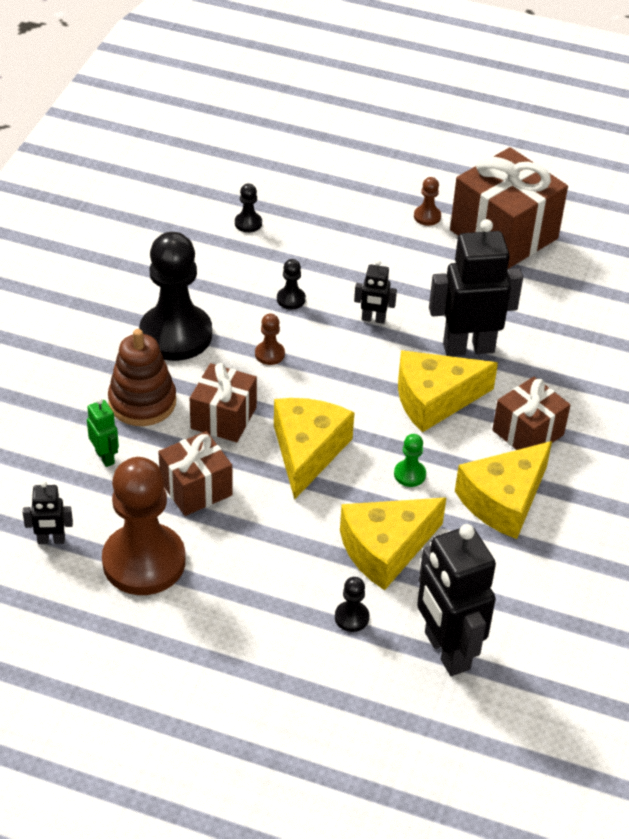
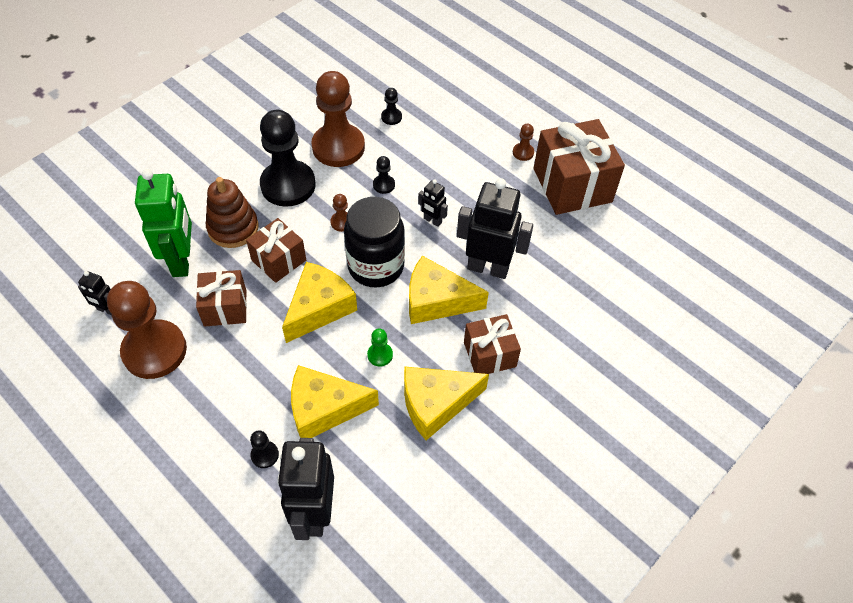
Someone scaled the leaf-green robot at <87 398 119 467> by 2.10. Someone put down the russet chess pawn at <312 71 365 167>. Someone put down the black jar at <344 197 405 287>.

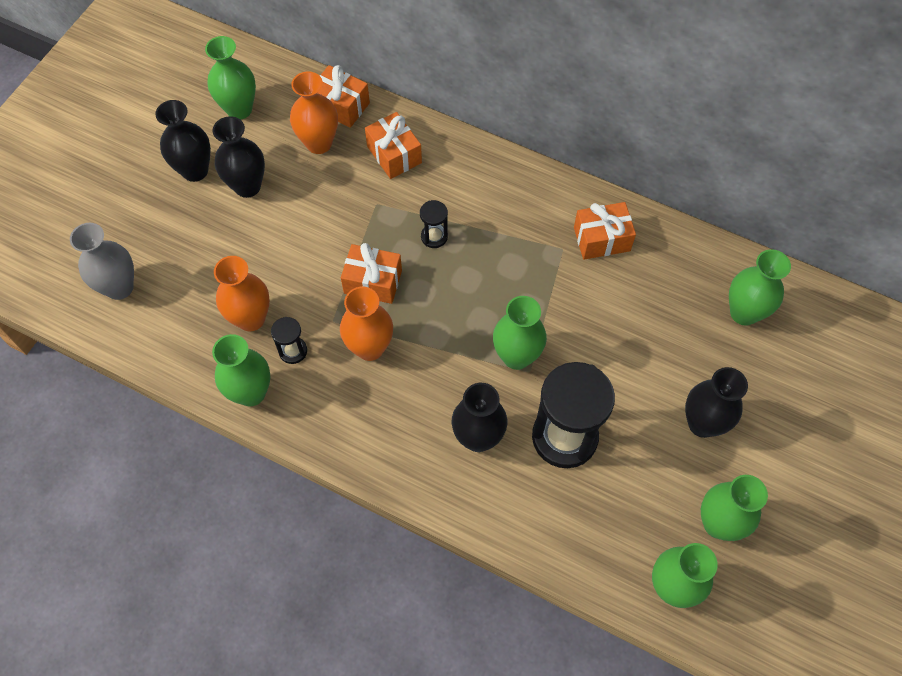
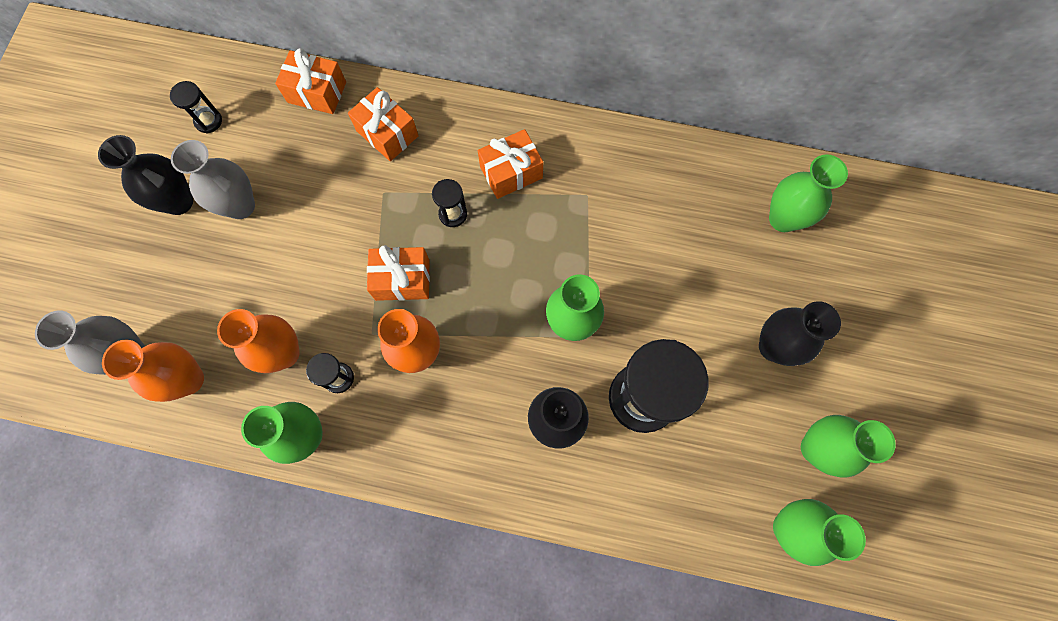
Someone carried the orange-coloured tall vase from <290 71 338 154> to <102 339 204 402>. Someone swapped the leaf-green tall vase at <205 36 256 120> for the black sand timer at <170 81 222 134>. Someone repainted the black tall vase at <213 116 265 198>, which became the ash-grey tall vase at <171 140 255 219>. Someone carried the orange-coloured gift from <574 202 636 260> to <478 129 543 199>.

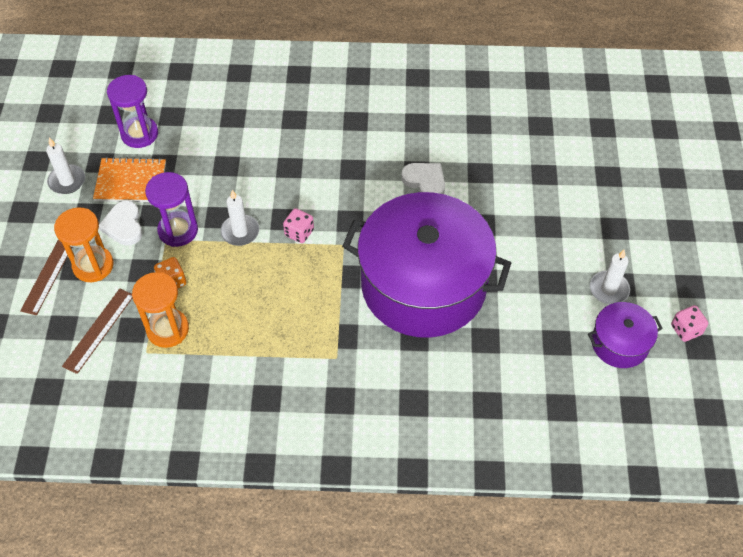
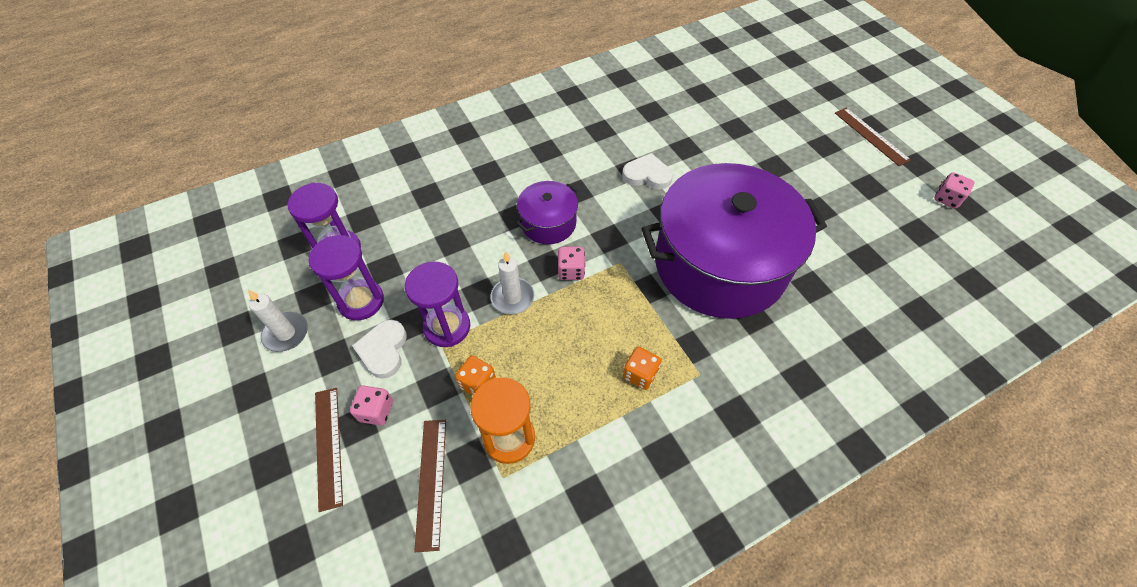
Someone swapped the orange-coloured exercise book at <93 157 166 202> for the purple sand timer at <309 235 384 320>. Someone swapped the orange-coloured sand timer at <54 207 114 282> for the rosy game die at <350 385 393 425>. Someone rotated the white heart shape at <99 201 143 246> by 45 degrees clockwise. Someone carried the purple stockpot from <588 302 663 368> to <516 181 578 244>. Someone put down the orange-coloured game die at <623 347 661 390>. Someone put down the russet measuring stick at <835 108 911 166>. Someone took away the white wax candle at <590 250 630 304>.

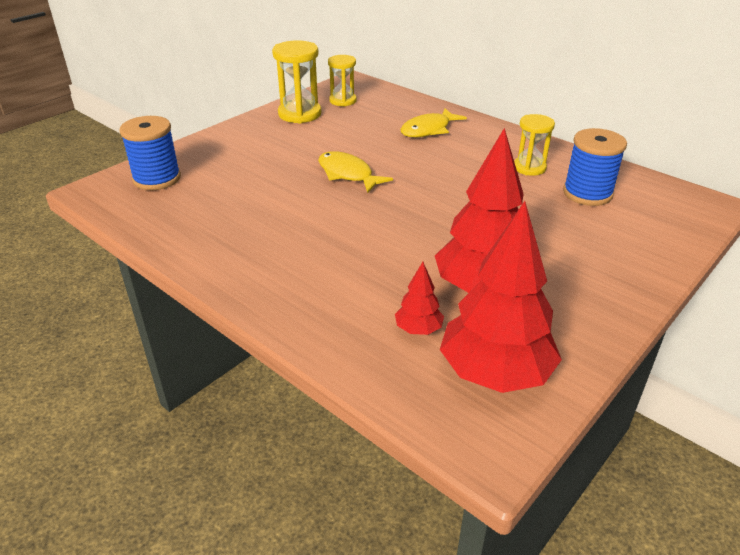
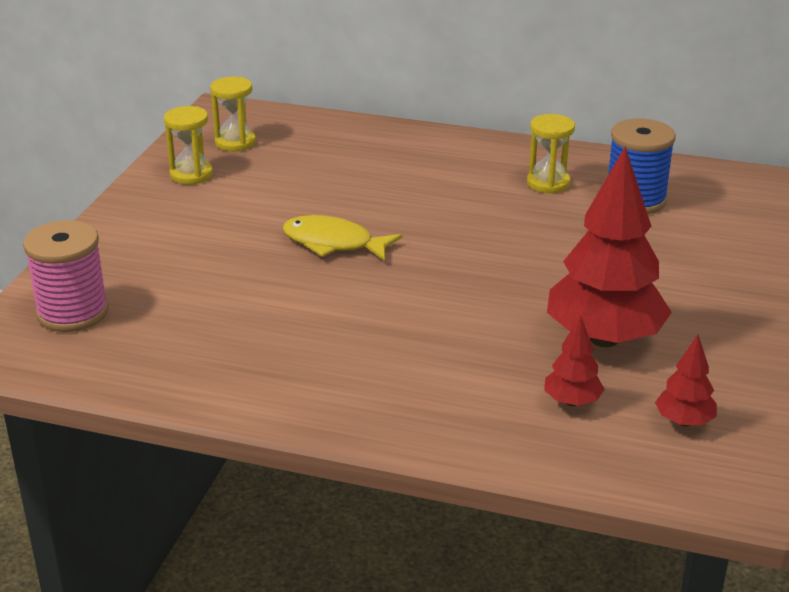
Someone repainted the cobalt bobbin at <119 116 181 190>, which became the rosy bobbin at <23 220 109 332>. Someone scaled the golden sand timer at <272 40 321 124> by 0.66. Someone scaled the scarlet toy tree at <440 201 562 393> by 0.46. Someone took away the golden fish figure at <401 108 467 137>.

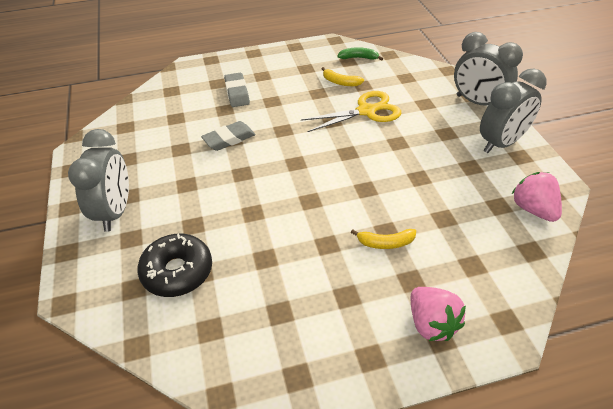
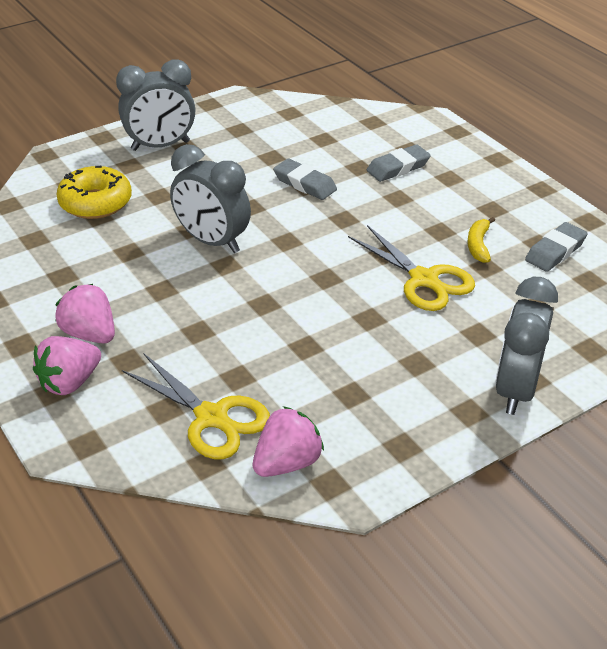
Someone put down the rosy toy strawberry at <55 284 115 344>. Someone repainted the black donut at <137 233 212 297>, which became the golden donut at <56 166 132 219>. Someone put down the golden shears at <122 354 270 459>. Someone carried the ash-grey clock from <480 69 547 153> to <170 144 251 253>. Someone swapped the leaf-green toy banana at <337 47 383 60> for the ash-grey gum eraser at <525 222 587 272>. Someone took away the golden toy banana at <351 229 416 249>.

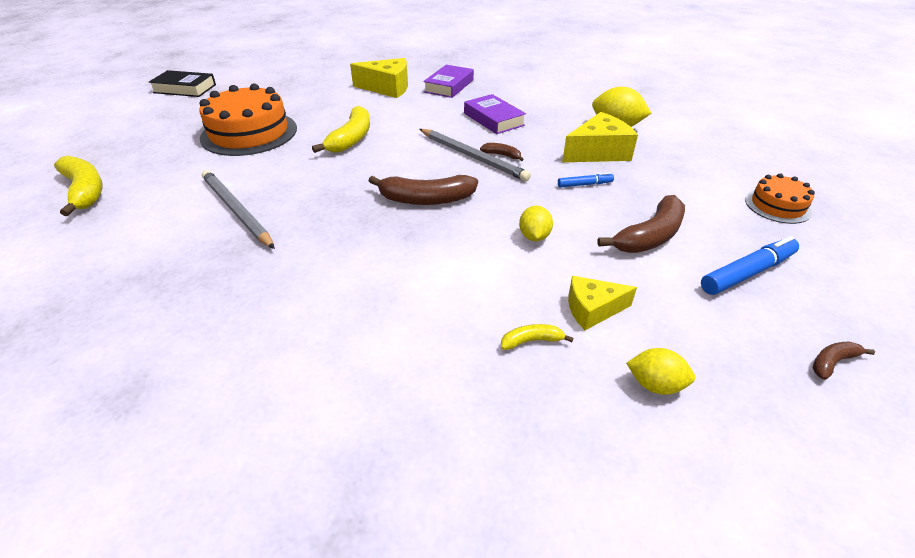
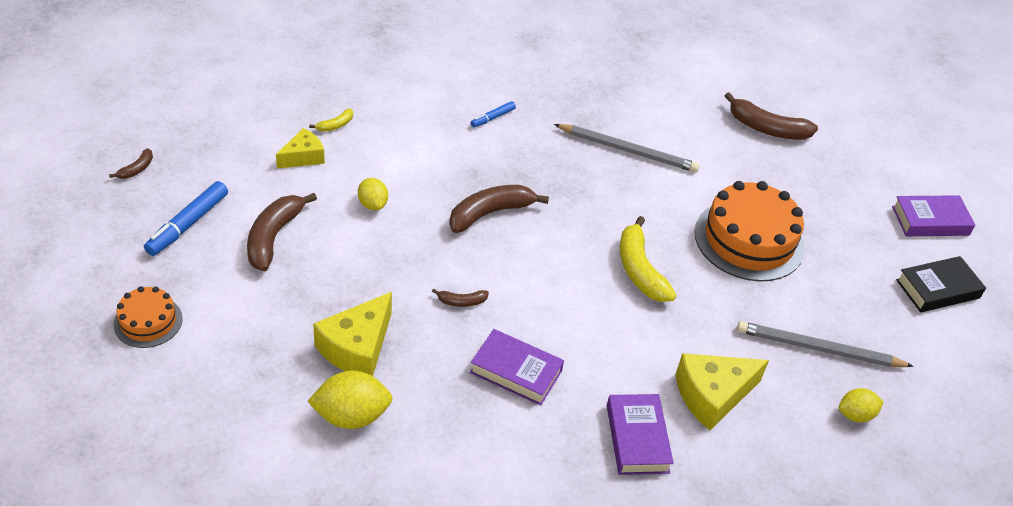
Someone carried the cobalt marker pen from <558 172 614 188> to <471 101 516 128>. Someone repainted the golden toy banana at <54 156 103 216>, which became the russet toy banana at <725 92 818 140>. Someone carried the ash-grey lead pencil from <419 129 531 181> to <737 321 914 367>. Someone carried the golden lemon from <626 348 695 395> to <839 388 884 422>. Someone put down the purple book at <892 195 975 236>.

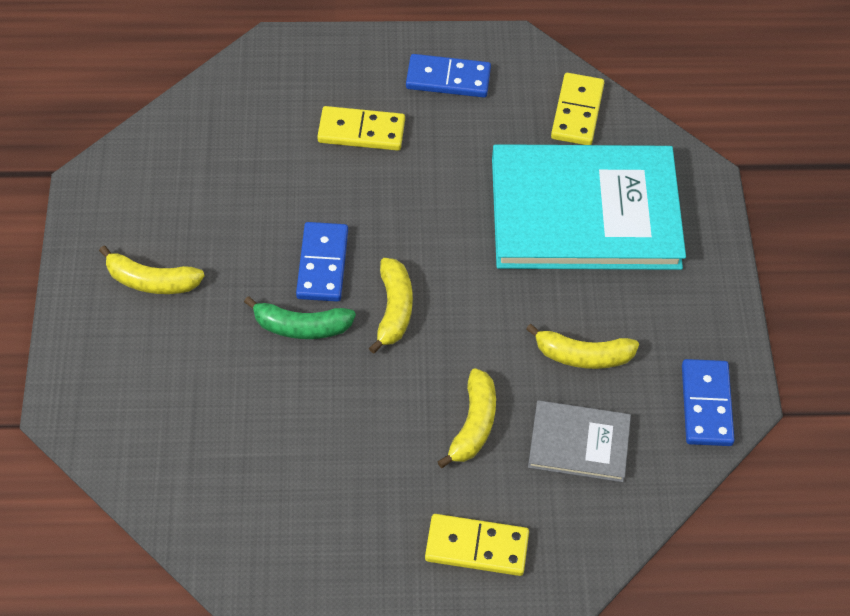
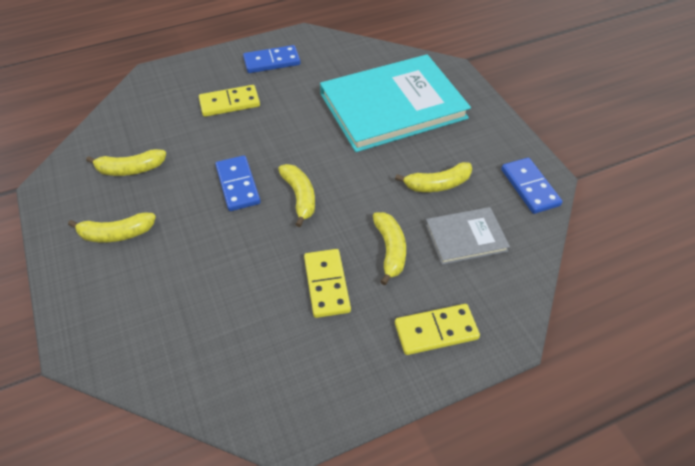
Someone put down the golden toy banana at <86 149 166 176>. Someone carried the golden domino piece from <551 73 605 145> to <304 249 351 318>. Someone took away the leaf-green toy banana at <244 296 356 339>.

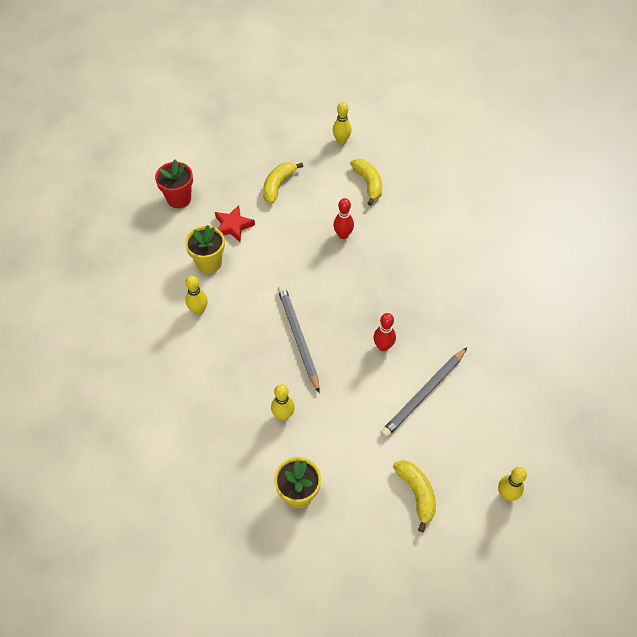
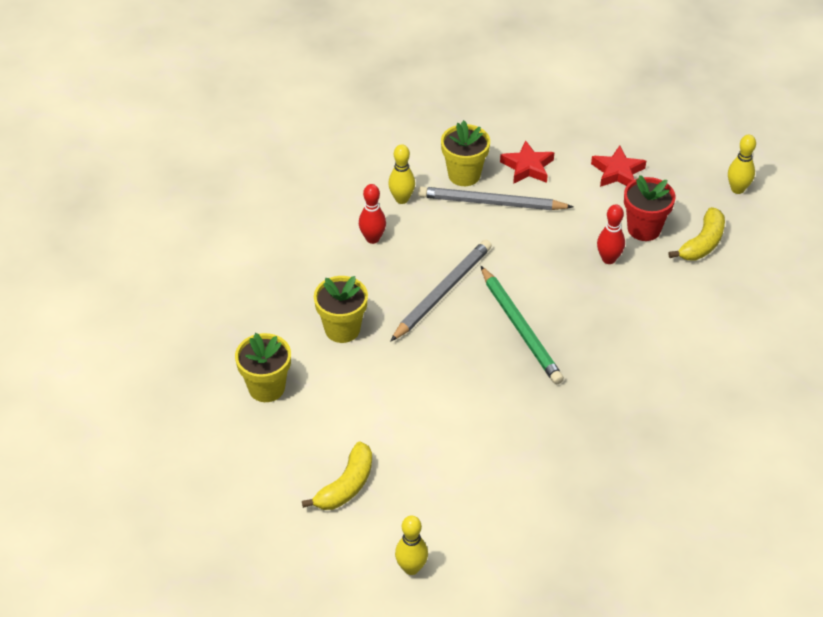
Someone swapped the golden bowling pin at <271 384 295 421> for the golden potted plant at <314 276 368 343>. Someone carried the scarlet bowling pin from <373 313 396 351> to <359 184 386 244>. Someone carried the ash-grey lead pencil from <380 348 467 438> to <418 187 573 210>. Someone put down the leaf-green lead pencil at <481 266 564 384>. Someone swapped the golden toy banana at <263 162 303 204> for the scarlet star shape at <591 146 646 187>. Someone carried the scarlet potted plant from <155 159 193 208> to <624 175 675 241>.

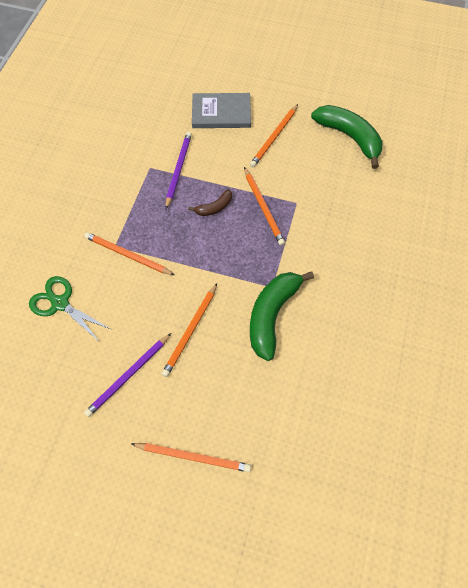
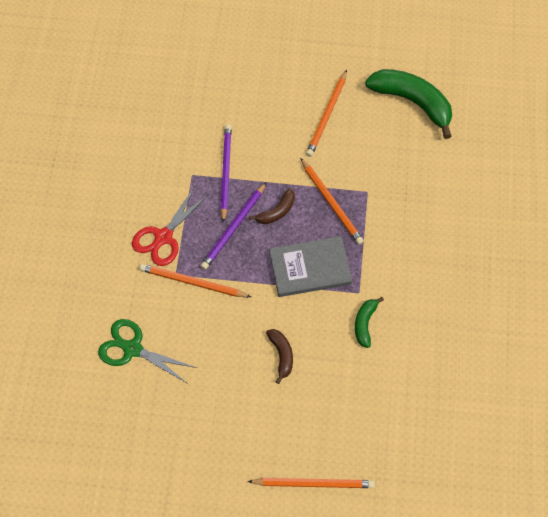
Someone put down the scarlet shears at <132 186 209 266>. Someone carried the purple lead pencil from <84 333 171 417> to <201 183 266 270>. Someone swapped the orange-coloured lead pencil at <162 283 217 377> for the russet toy banana at <266 329 293 384>. Someone carried the ash-grey book from <192 93 251 128> to <269 236 352 297>. Someone scaled the leaf-green toy banana at <250 271 314 361> by 0.50.

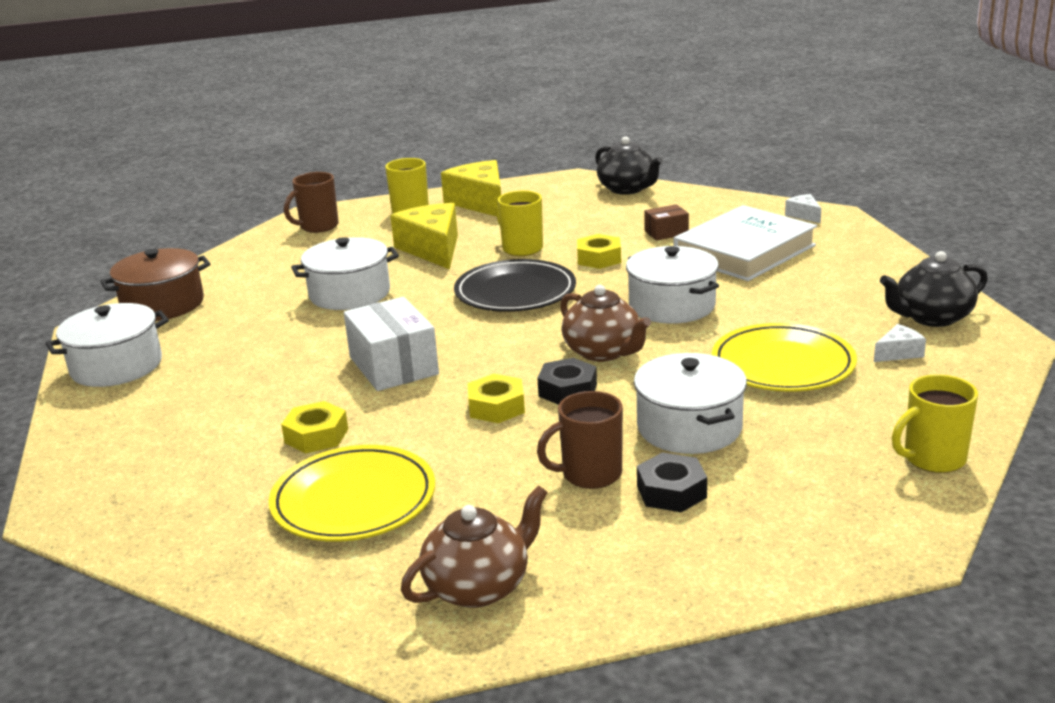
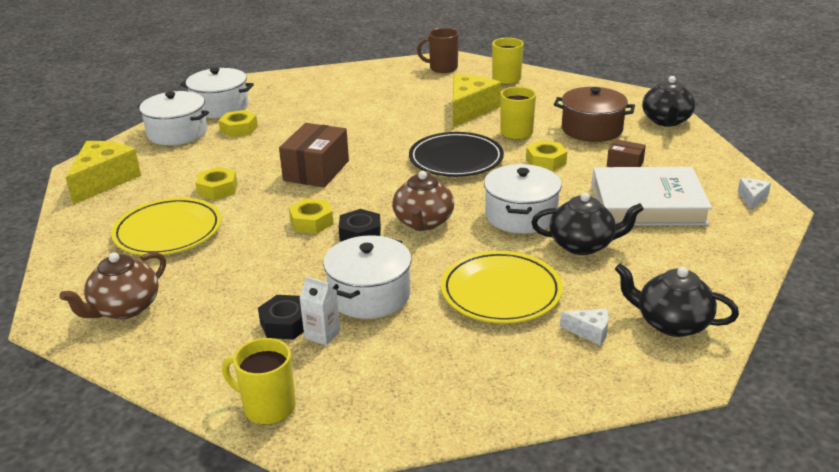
Someone rotated the russet china teapot at <401 485 548 608> by 120 degrees clockwise. Someone carried the golden cheese from <441 160 501 217> to <66 141 141 205>. Someone carried the white stockpot from <291 237 399 310> to <138 91 209 145>. Someone put down the golden nut at <218 110 258 137>. Someone carried the golden coffee mug from <892 374 978 473> to <222 338 296 425>. Someone repainted the white parcel at <344 297 439 391>, which became the russet parcel at <279 123 349 187>. Someone put down the white milk carton at <300 276 340 345>. Someone put down the black china teapot at <531 193 644 255>. Someone carried the russet stockpot from <100 248 210 321> to <554 87 635 142>. Someone took away the russet coffee mug at <537 391 623 489>.

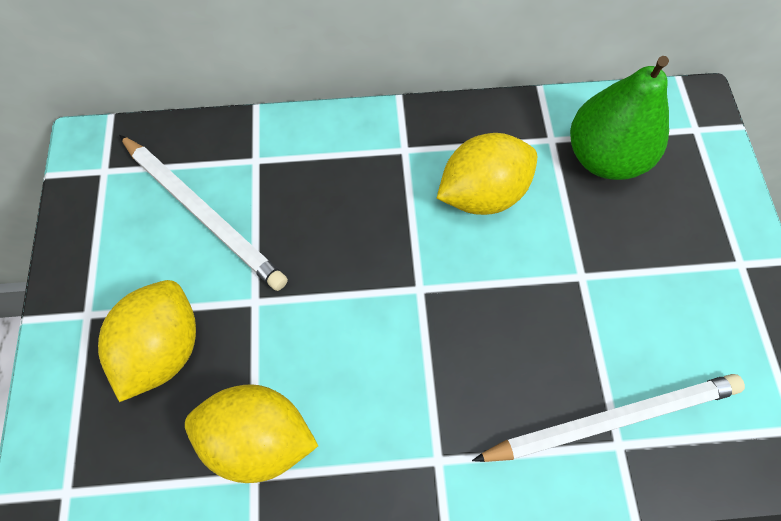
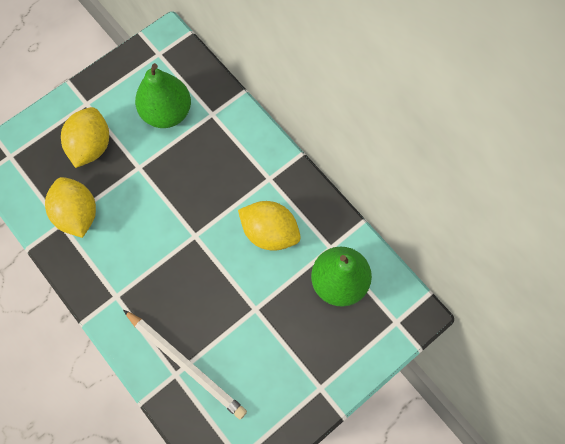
Someone rotated the golden lemon at <98 280 196 402> by 60 degrees counterclockwise. Someone swapped the white lead pencil at <119 135 288 291> for the leaf-green pear at <135 63 191 128>.

